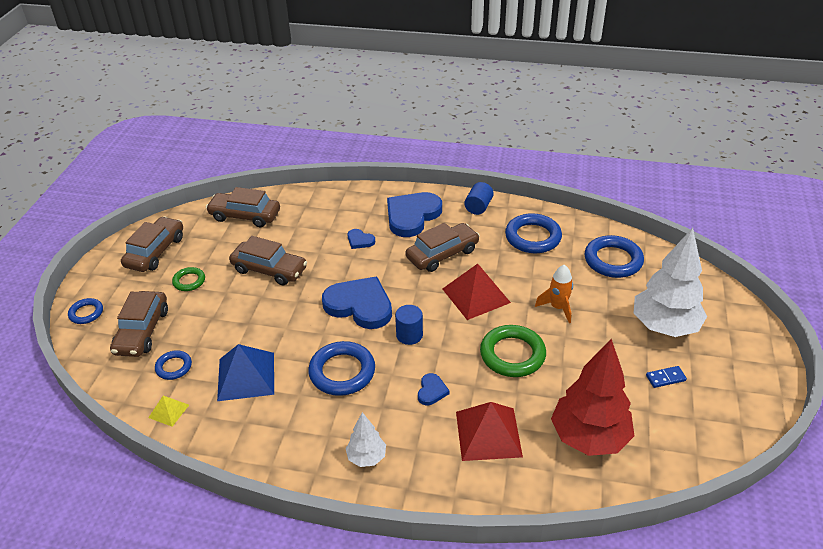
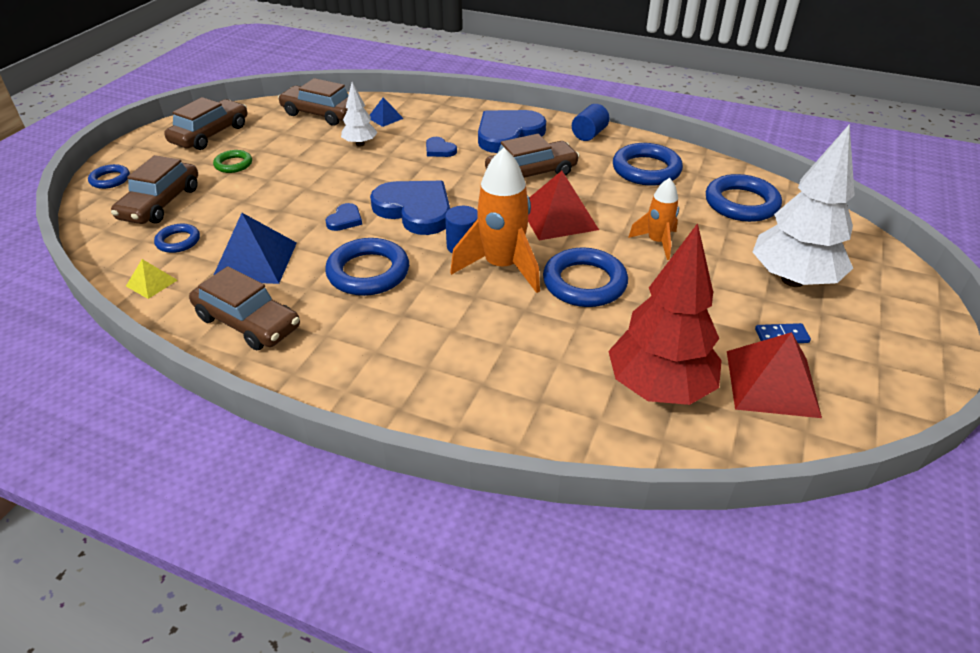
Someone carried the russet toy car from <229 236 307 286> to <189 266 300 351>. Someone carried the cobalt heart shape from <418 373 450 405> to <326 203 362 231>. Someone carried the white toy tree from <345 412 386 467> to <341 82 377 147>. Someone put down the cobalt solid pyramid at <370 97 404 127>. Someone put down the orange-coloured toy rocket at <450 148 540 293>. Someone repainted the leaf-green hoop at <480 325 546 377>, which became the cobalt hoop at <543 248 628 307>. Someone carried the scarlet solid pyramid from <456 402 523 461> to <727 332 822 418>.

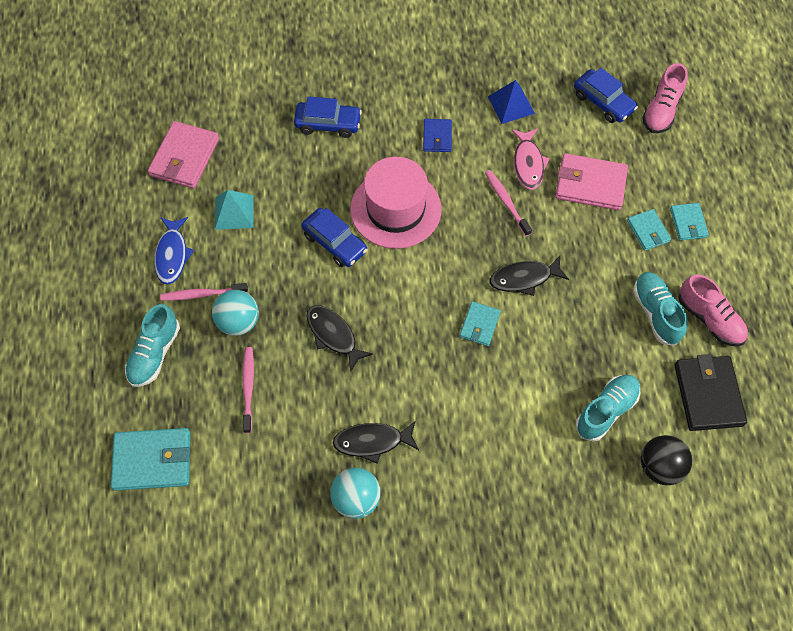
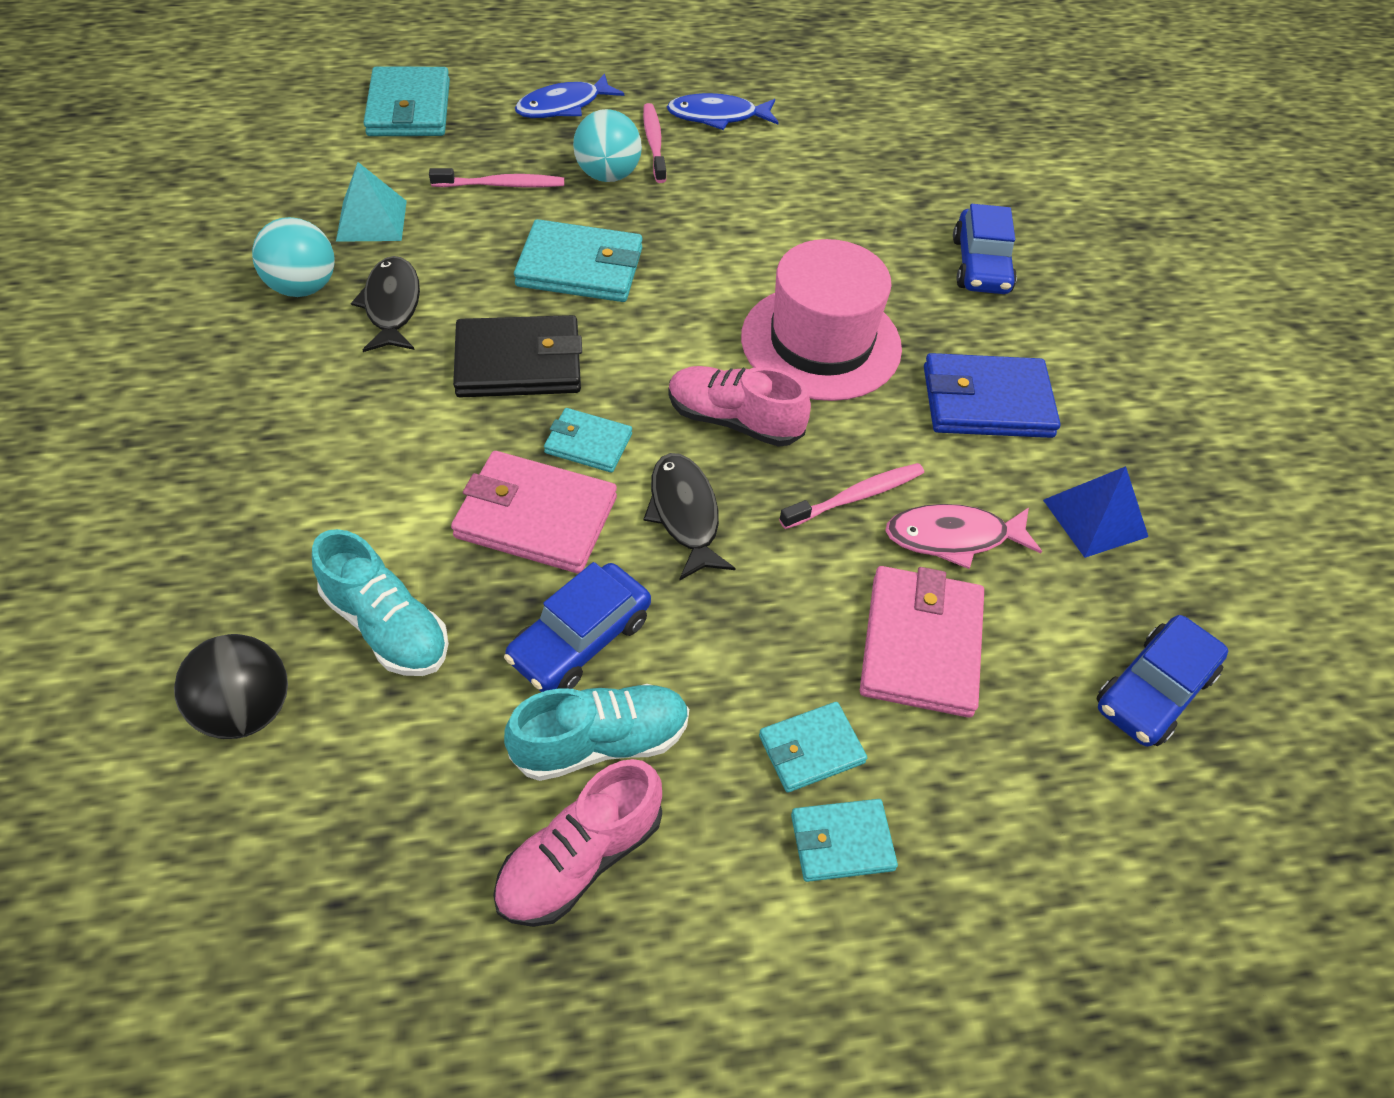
Someone carried the teal solid pyramid from <215 190 254 230> to <336 162 407 242>. Someone carried the rosy wallet from <148 121 219 189> to <451 451 617 574>. Someone carried the black wallet from <674 354 747 431> to <453 315 582 397>. Someone carried the cobalt toy car from <302 208 368 267> to <504 562 651 692>. Someone swapped the black fish figure at <307 305 373 371> for the teal wallet at <514 219 642 302>. Someone swapped the teal lace-up shoe at <125 304 180 387> for the cobalt fish figure at <515 73 624 118>. Someone carried the rosy lace-up shoe from <643 63 688 133> to <668 366 811 447>. Someone scaled the cobalt wallet at <423 119 452 152> by 1.75.

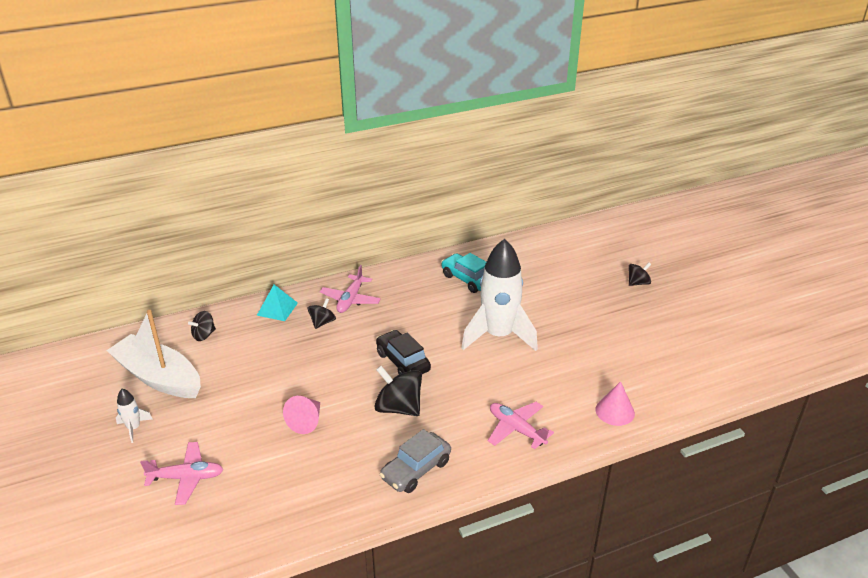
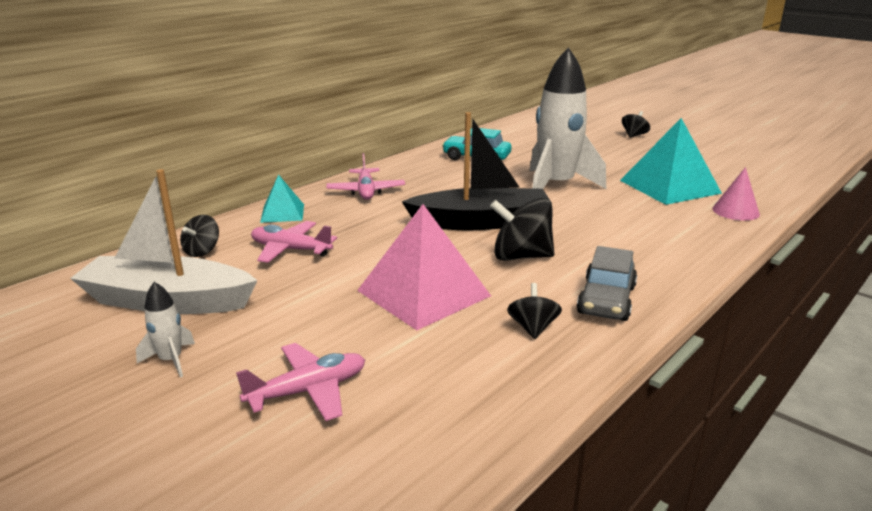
Someone carried the rosy aeroplane from <488 402 554 449> to <251 221 337 263>. Someone swapped the rosy solid cone at <283 396 320 434> for the rosy solid pyramid at <357 204 491 330>. Someone swapped the black toy car at <376 330 431 375> for the black sailboat at <401 112 552 230>. Someone carried the black whirligig from <308 298 336 329> to <507 283 562 339>. Someone put down the teal solid pyramid at <620 118 722 205>.

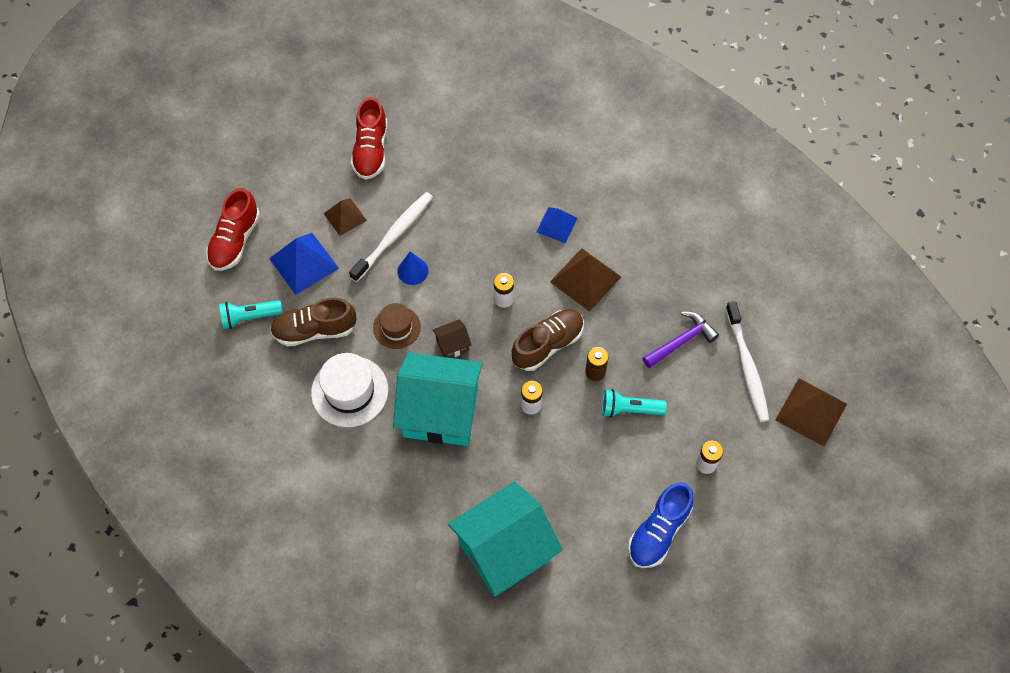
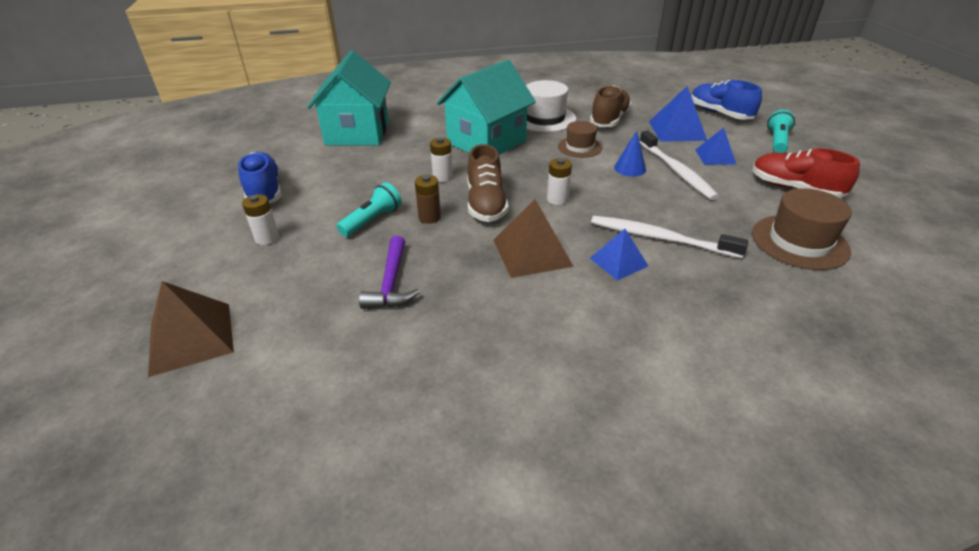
Someone carried the white dental brush from <725 301 769 422> to <591 216 748 258>. Someone repainted the scarlet lace-up shoe at <206 188 260 271>, which became the cobalt lace-up shoe at <691 80 762 120>. Someone repainted the russet solid pyramid at <323 198 367 236>, which became the cobalt solid pyramid at <695 128 737 165>. Someone put down the russet tall hat at <752 188 852 270>. Someone carried the teal torch from <219 300 283 329> to <767 110 795 153>. Someone took away the russet house at <433 319 472 358>.

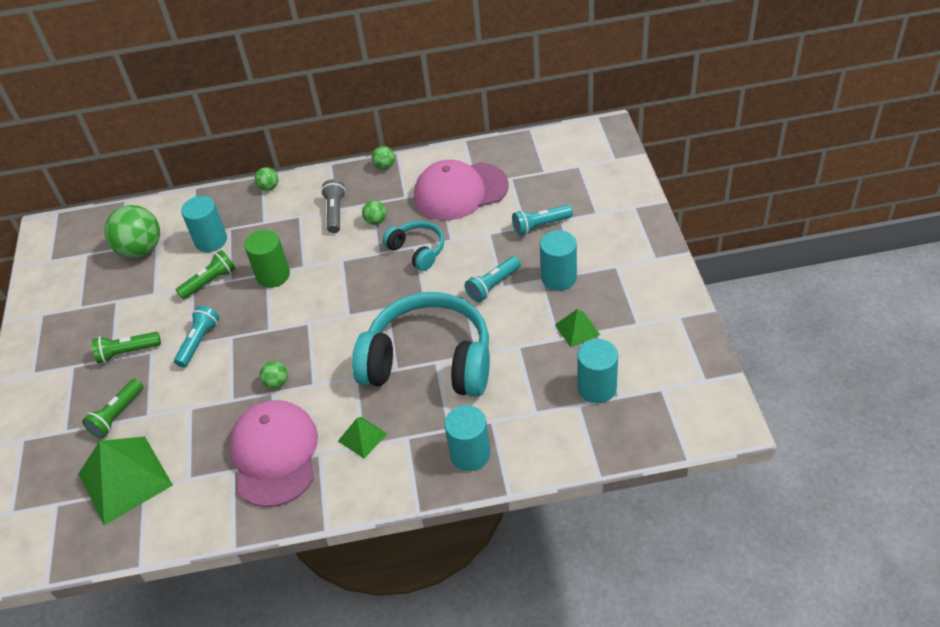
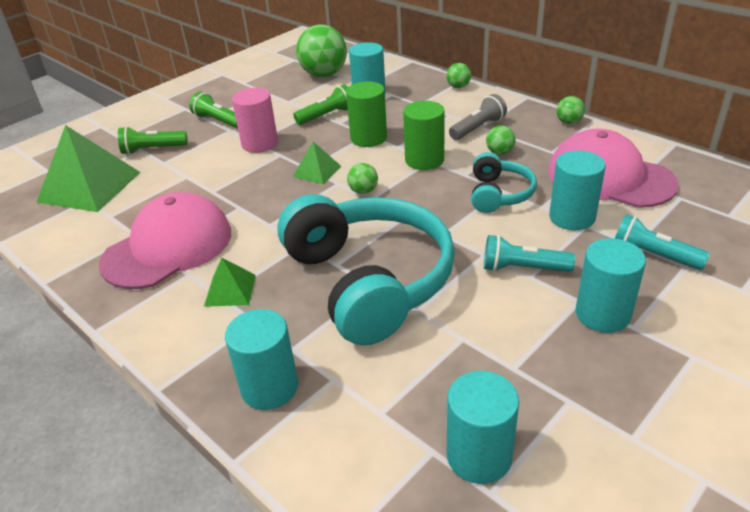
Someone swapped the teal torch at <174 306 219 368> for the rosy cylinder shape at <232 88 278 153>. Someone rotated the leaf-green torch at <176 250 236 299> by 45 degrees counterclockwise. Someone carried the leaf-green solid pyramid from <555 309 600 347> to <293 142 341 184>. Someone carried the leaf-green play ball from <259 361 288 389> to <347 163 378 194>. Someone put down the leaf-green cylinder shape at <403 101 445 170>. Someone put down the teal cylinder shape at <549 151 606 230>.

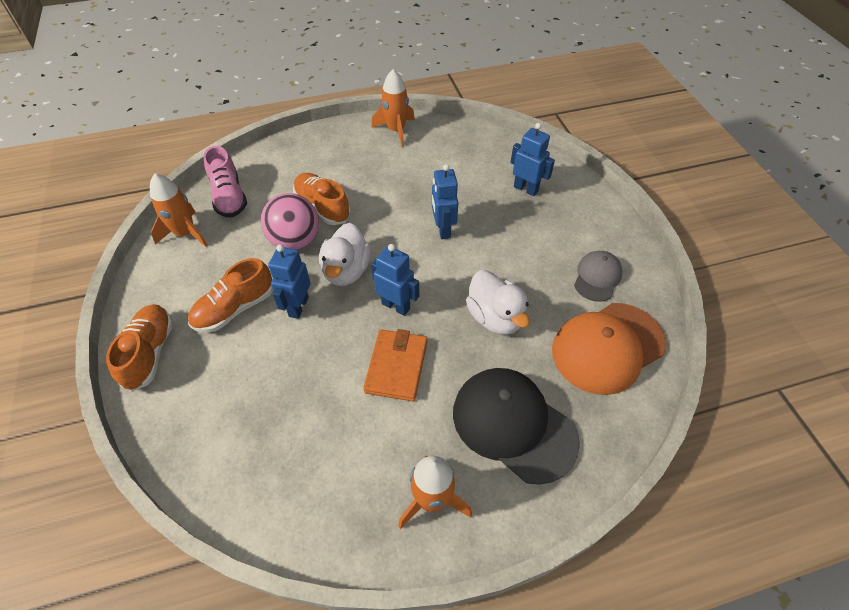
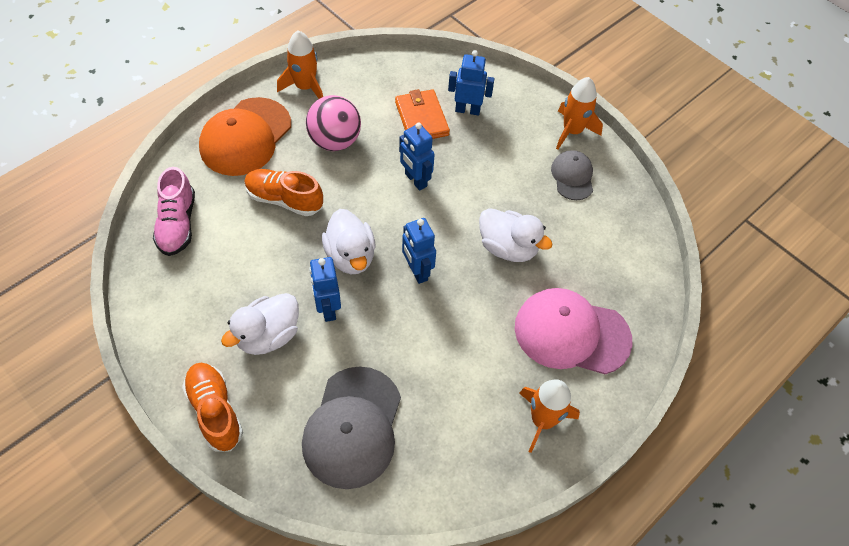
Someone rotated the rosy lace-up shoe at <203 146 247 218> by 45 degrees clockwise. Someone carried the orange-coloured peaked cap from <552 303 666 395> to <199 97 291 176>. Someone swapped the orange-coloured lace-up shoe at <188 258 273 333> for the white duck at <221 293 299 355>. Someone put down the ash-grey peaked cap at <302 367 401 489>. Someone carried the rosy play ball from <261 193 319 250> to <306 95 361 151>. Someone carried the orange-coloured wallet from <363 329 427 401> to <395 89 450 139>. Someone rotated the cobalt robot at <371 244 419 316> by 120 degrees counterclockwise. Someone repainted the black peaked cap at <453 368 580 485>, which became the rosy peaked cap at <515 288 632 374>. Someone carried the orange-coloured toy rocket from <150 173 208 247> to <556 77 603 150>.

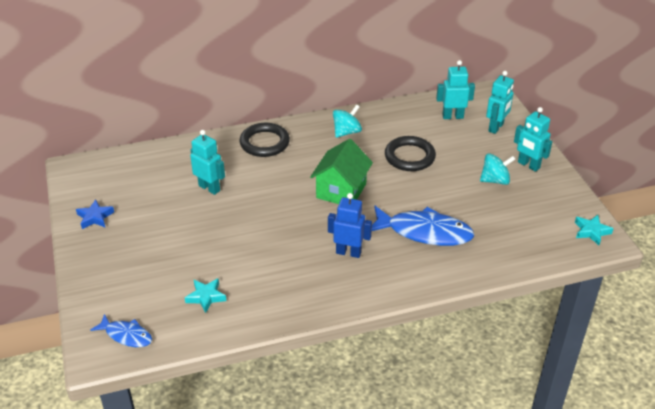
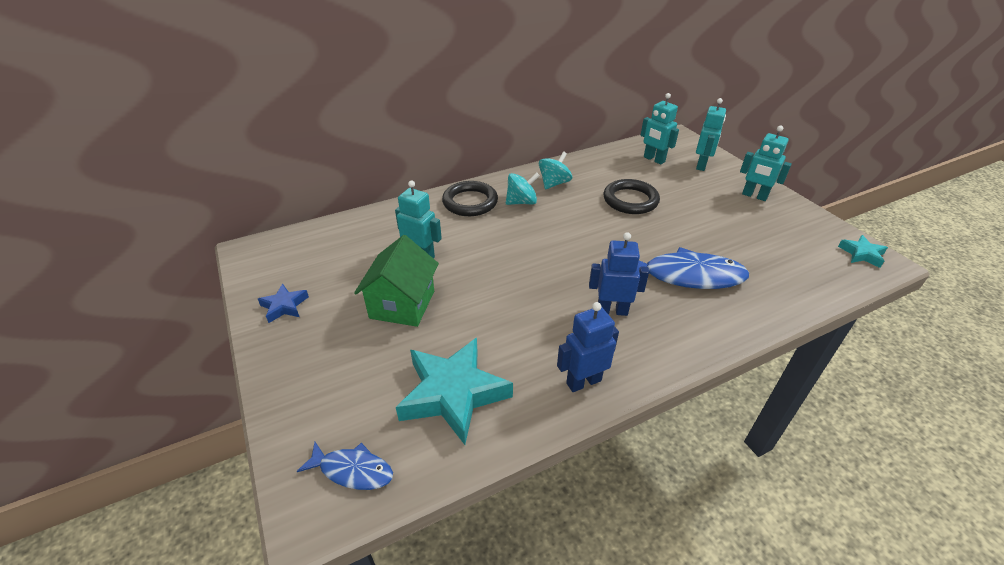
Someone carried the leaf-green house from <310 139 373 204> to <354 235 439 327>. Someone scaled the teal star shape at <185 278 226 313> by 2.05. Someone carried the teal whirligig from <480 153 515 185> to <506 173 540 205>. Someone put down the cobalt robot at <557 302 619 392>. Someone rotated the teal robot at <436 60 475 119> by 120 degrees counterclockwise.

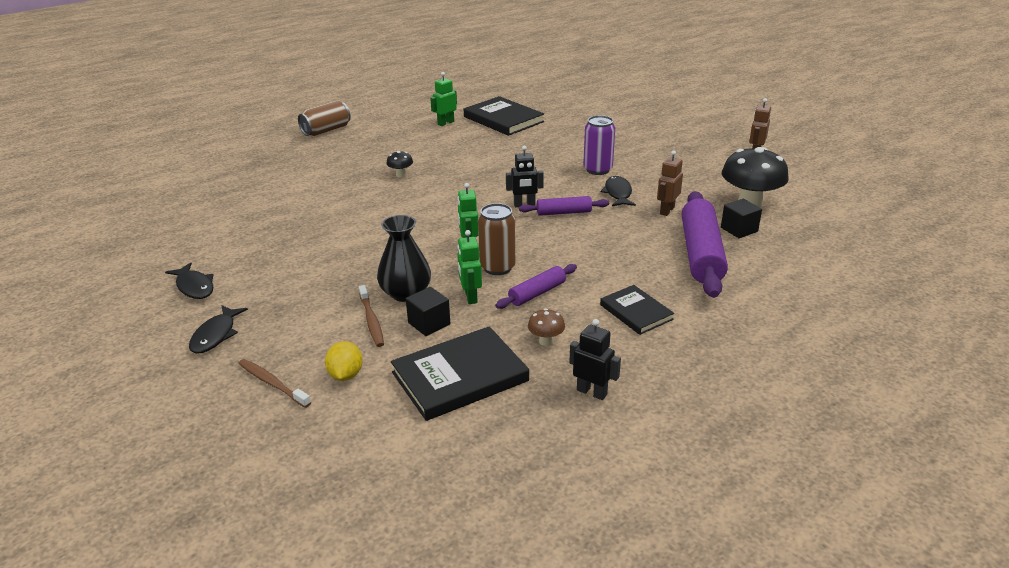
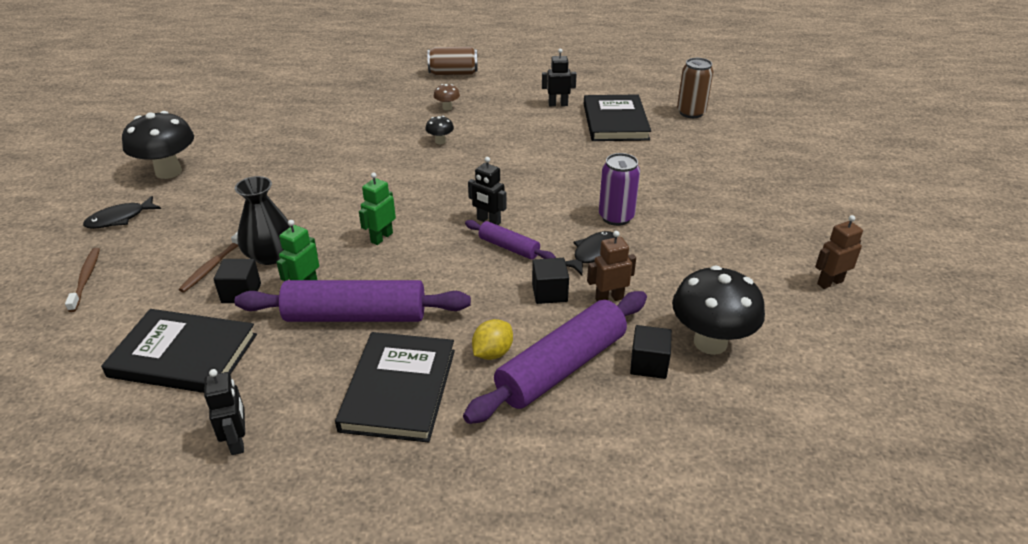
Someone swapped the black fish figure at <165 262 213 299> for the black toadstool at <122 111 194 179>. Someone scaled the purple rolling pin at <495 264 577 309> by 1.93. Someone scaled the black book at <600 285 674 335> by 1.68. Someone carried the russet toadstool from <528 308 565 346> to <434 84 460 111>. Someone carried the golden lemon from <325 341 363 381> to <472 319 513 360>. Someone put down the black cube at <532 258 569 304>. Someone repainted the leaf-green robot at <430 72 457 126>, which became the black robot at <542 49 577 106>. Someone carried the russet soda can from <478 203 516 275> to <677 58 713 118>.

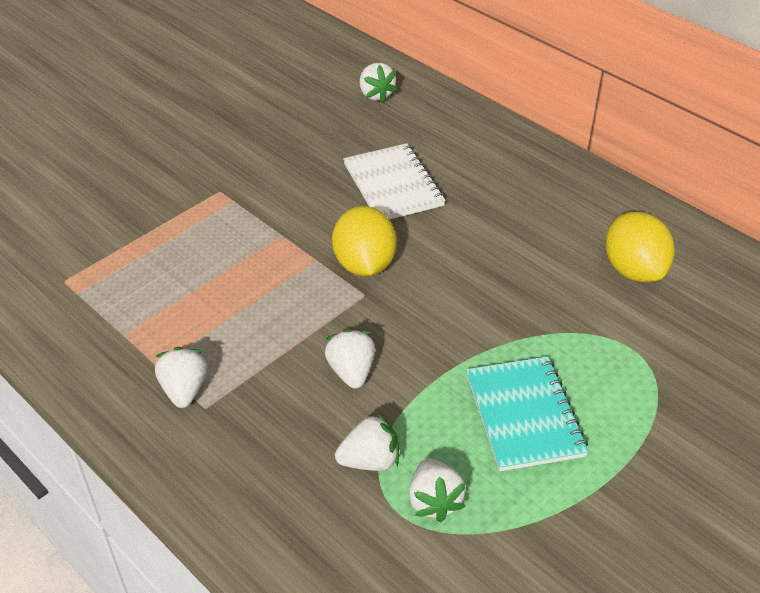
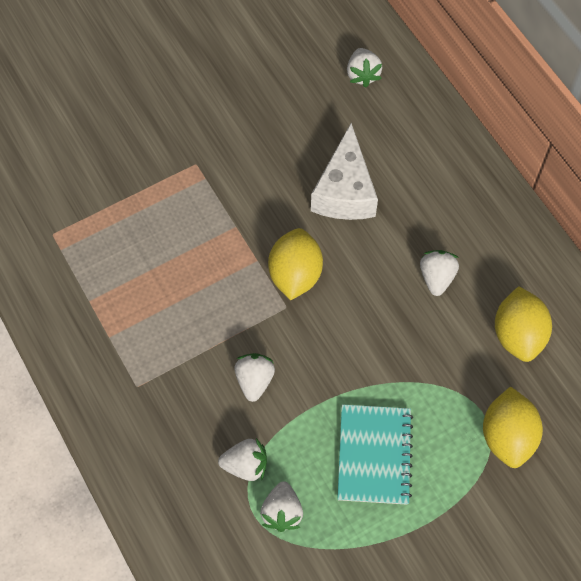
Someone swapped the white exercise book at <343 143 446 220> for the white cheese at <311 123 378 220>. Someone carried the white toy strawberry from <155 347 207 408> to <420 250 459 296>. Someone put down the golden lemon at <483 386 543 468>.

